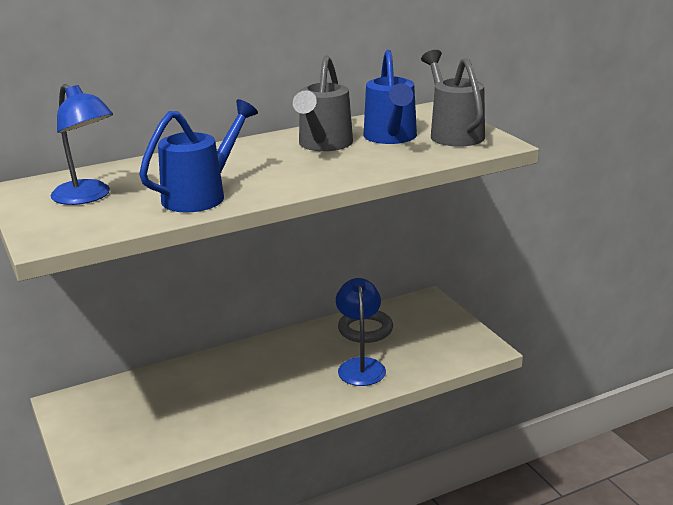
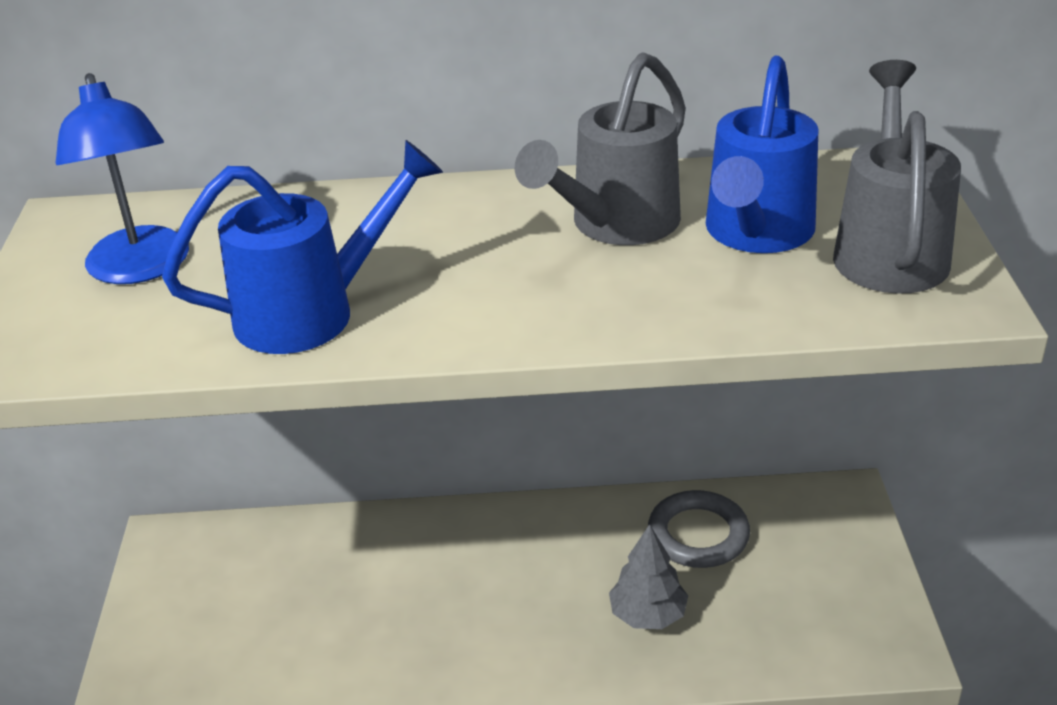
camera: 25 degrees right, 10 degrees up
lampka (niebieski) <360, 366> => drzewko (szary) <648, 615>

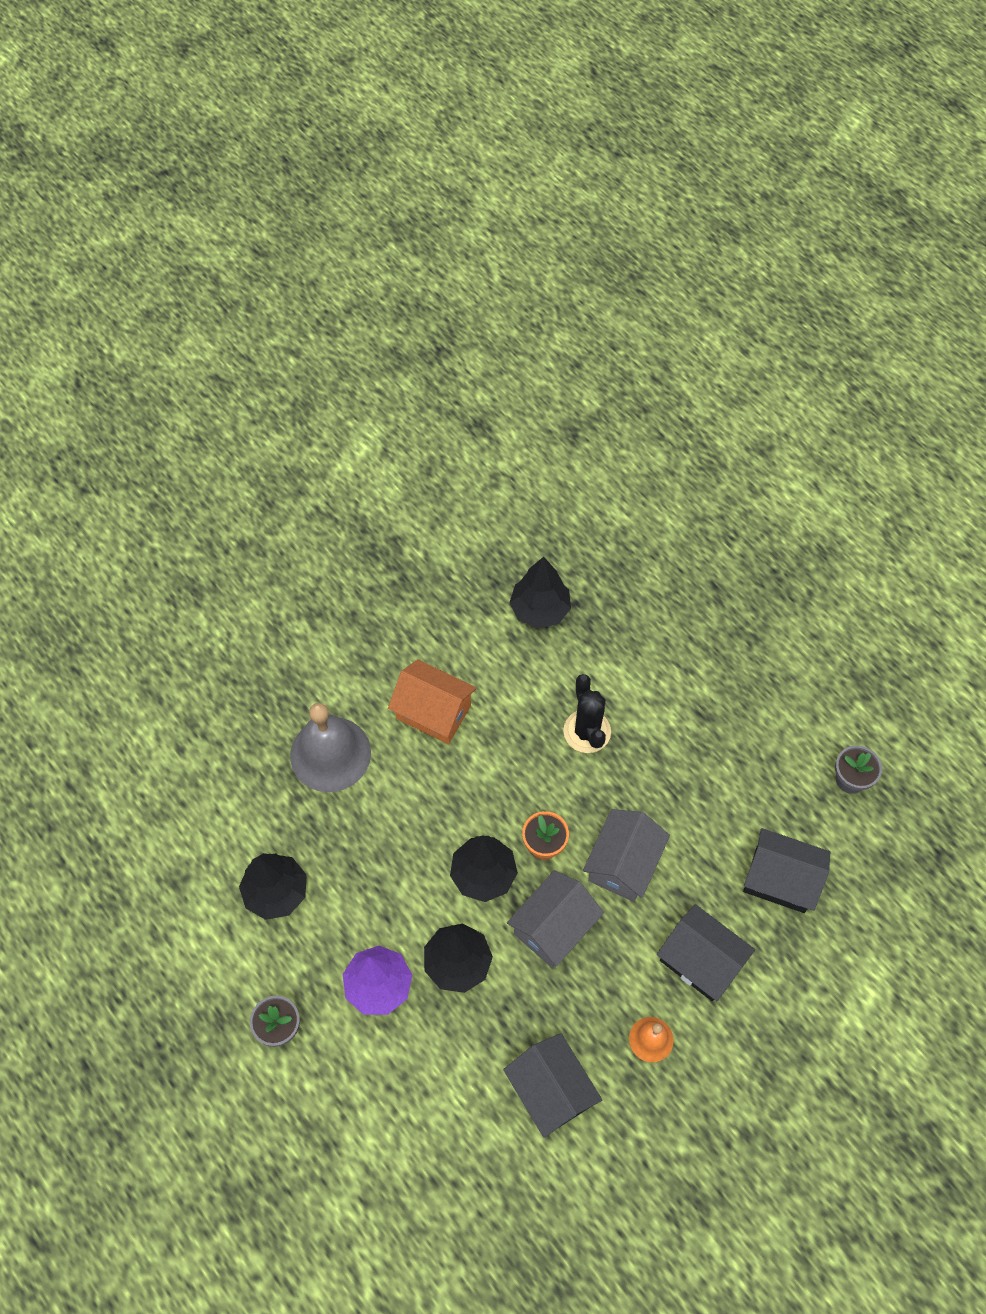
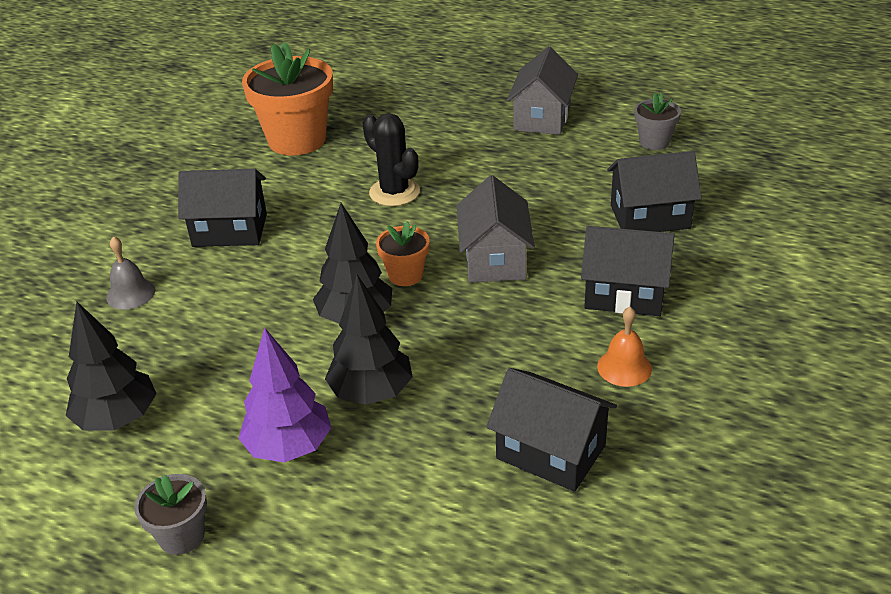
camera: 25 degrees left, 25 degrees down
dzwonek (szary) <330, 754> => dzwonek (szary) <130, 294>, x0.50
domek (pomarańczowy) <433, 712> => domek (czarny) <230, 230>
domek (szary) <553, 927> => domek (szary) <542, 118>, shifted
drzewko (czarny) <540, 609> => doniczka (pomarańczowy) <297, 140>

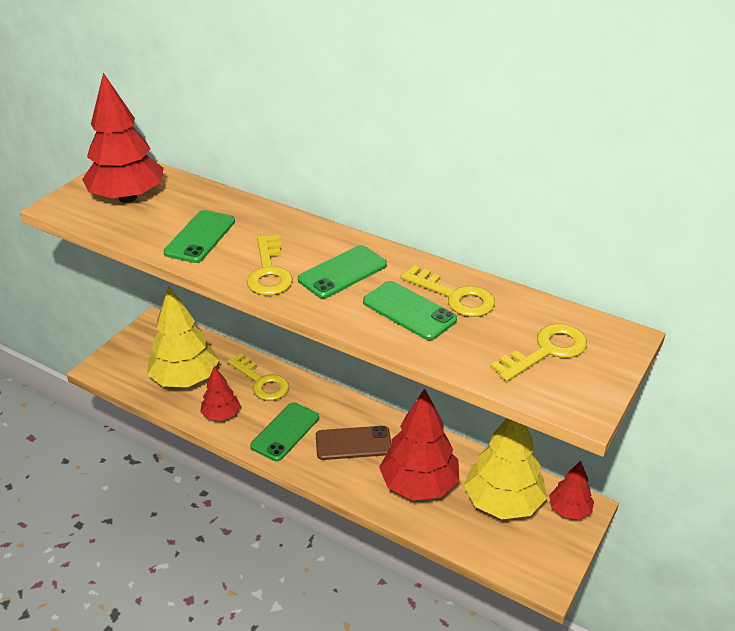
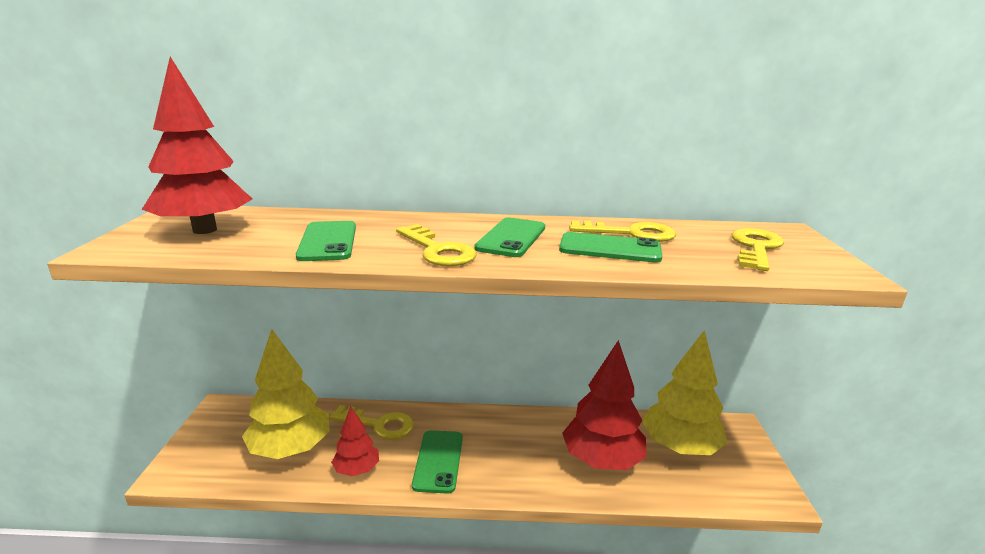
camera: 30 degrees left, 15 degrees down
telefon (brązowy) <353, 443> => nothing
drzewko (czerwony) <569, 510> => nothing

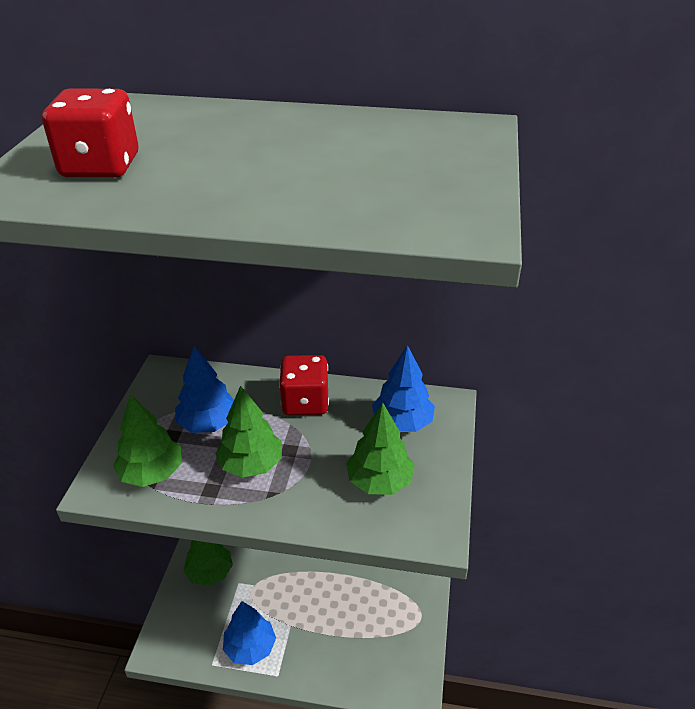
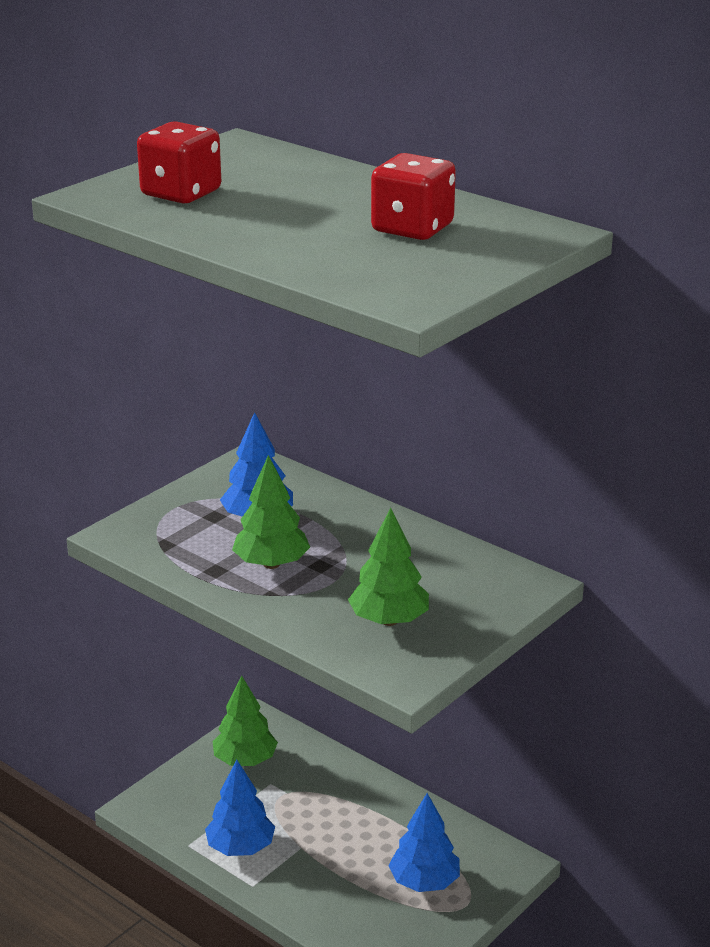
camera: 30 degrees right, 10 degrees down
drzewko (zielony) <152, 473> => nothing
kostka do gry (czerwony) <305, 402> => kostka do gry (czerwony) <412, 229>, shifted
drzewko (niebieski) <402, 423> => drzewko (niebieski) <424, 882>, shifted

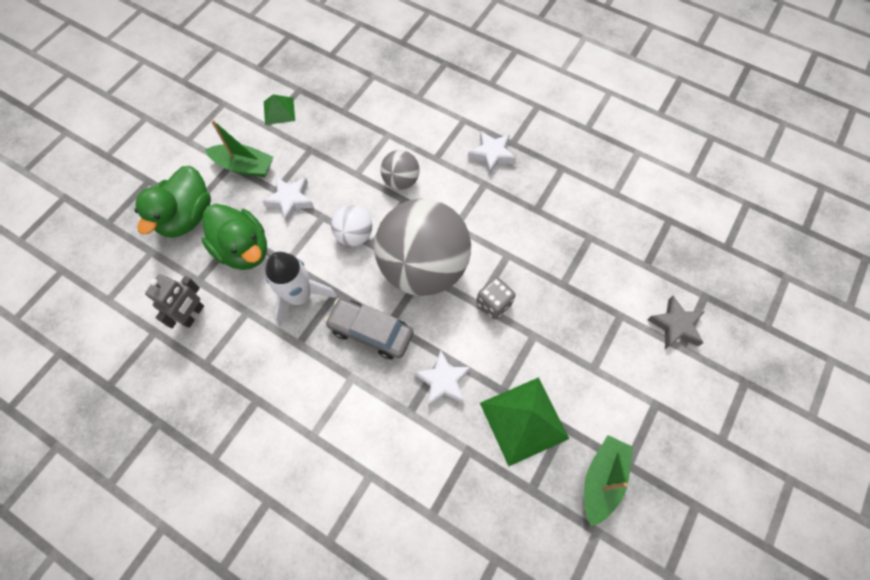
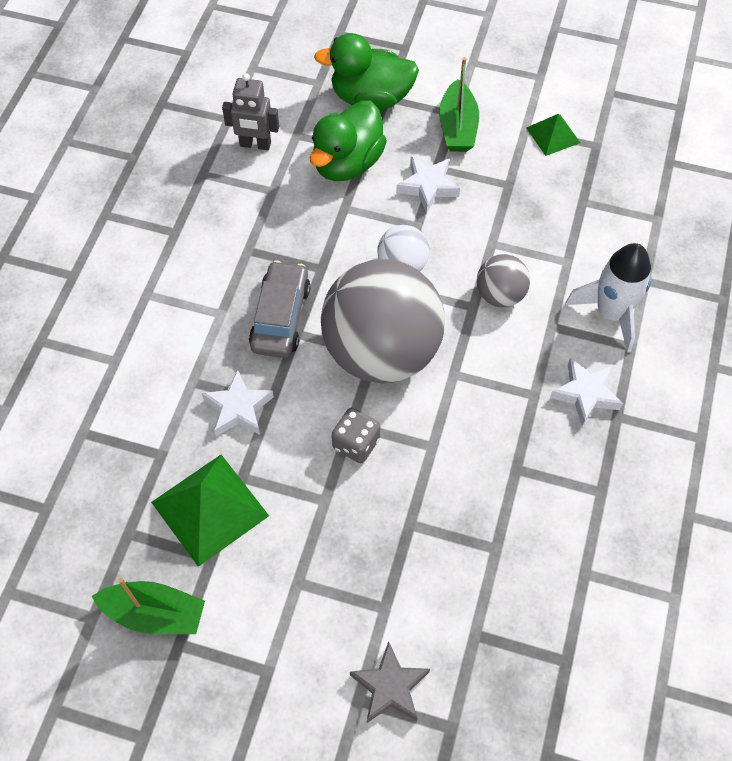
camera: 75 degrees right, 5 degrees down
rakieta (biały) <300, 296> => rakieta (biały) <611, 313>, shifted

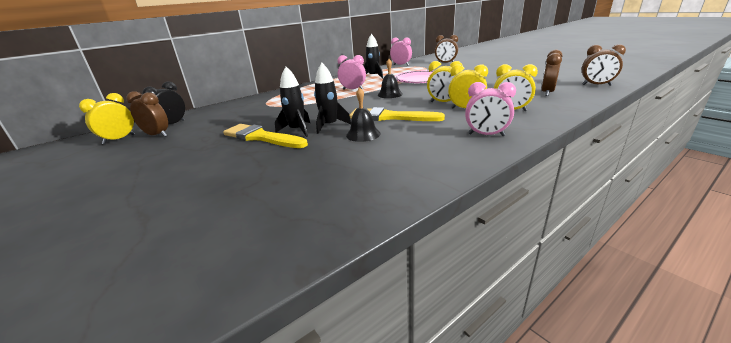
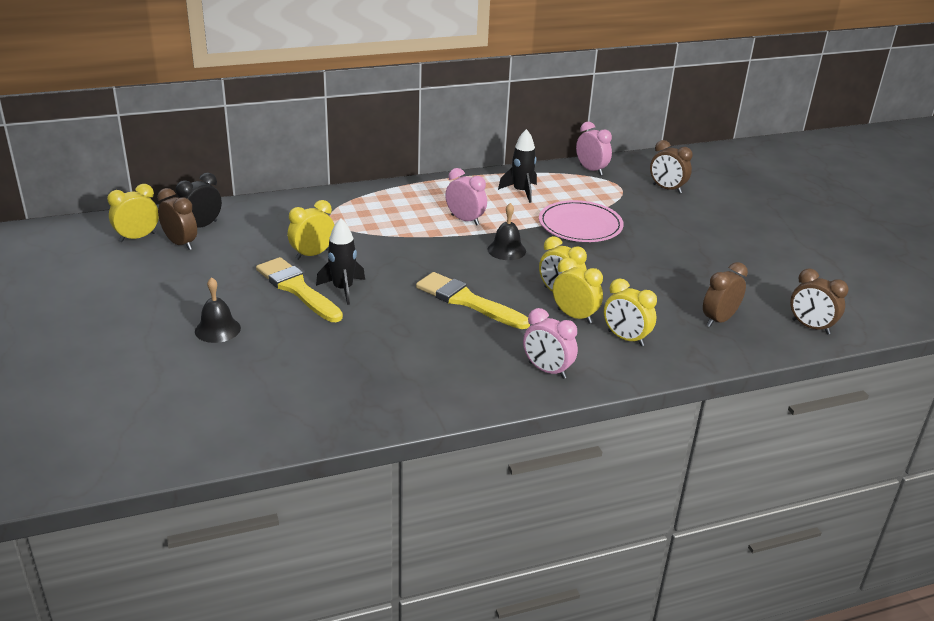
camera: 15 degrees right, 5 degrees up
rakieta (czarny) <330, 126> => nothing
dzwonek (czarny) <363, 134> => dzwonek (czarny) <217, 329>, shifted
nothing => budzik (żółty) <312, 254>

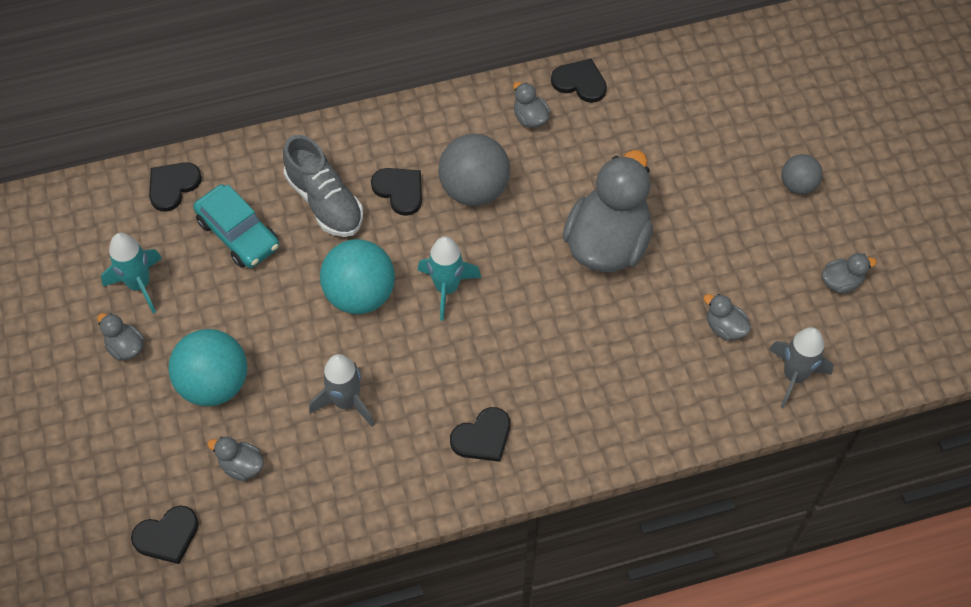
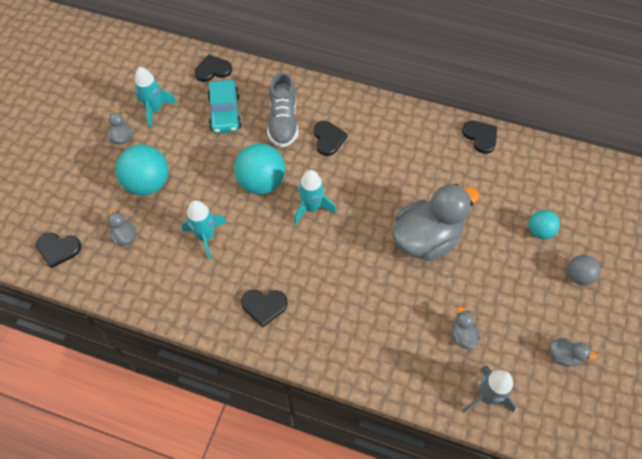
camera: 35 degrees right, 0 degrees up
rakieta (szary) <346, 402> => rakieta (turkusowy) <206, 237>
piłka (szary) <474, 189> => nothing
kaczka (szary) <530, 118> => nothing
nothing => piłka (turkusowy) <539, 231>

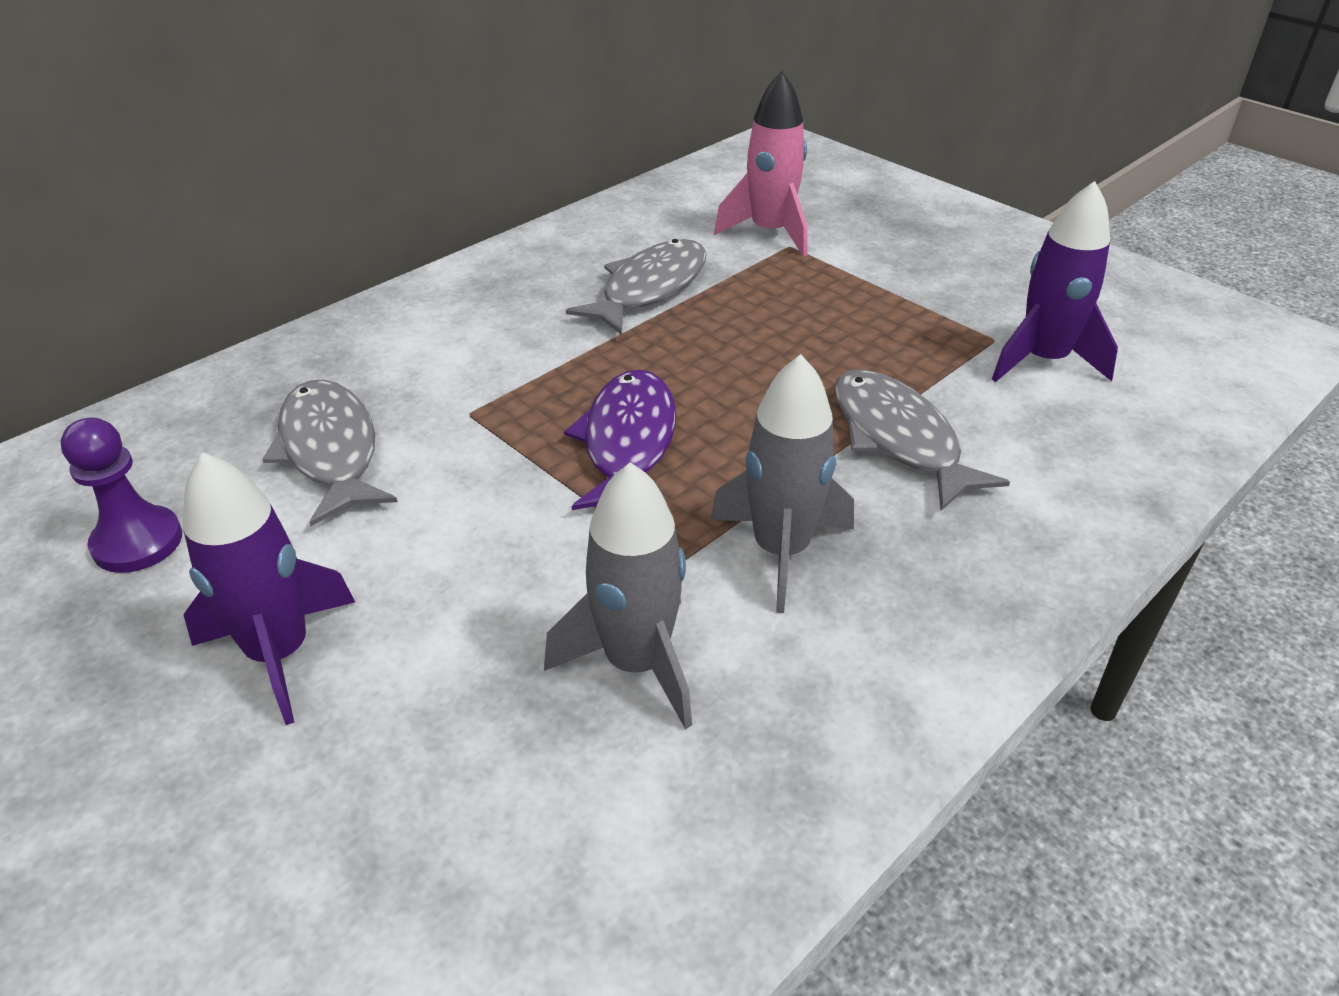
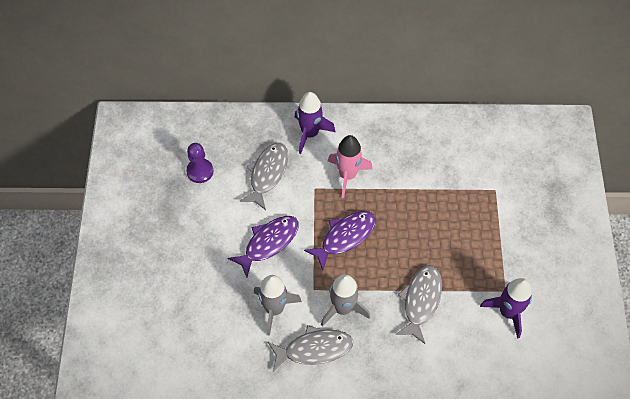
camera: 45 degrees right, 20 degrees up
rakieta (fioletowy) <280, 653> => rakieta (fioletowy) <310, 133>, shifted
ryba (szary) <649, 288> => ryba (szary) <314, 349>, shifted
rakieta (różowy) <770, 232> => rakieta (różowy) <347, 175>, shifted
nothing => ryba (fioletowy) <268, 243>

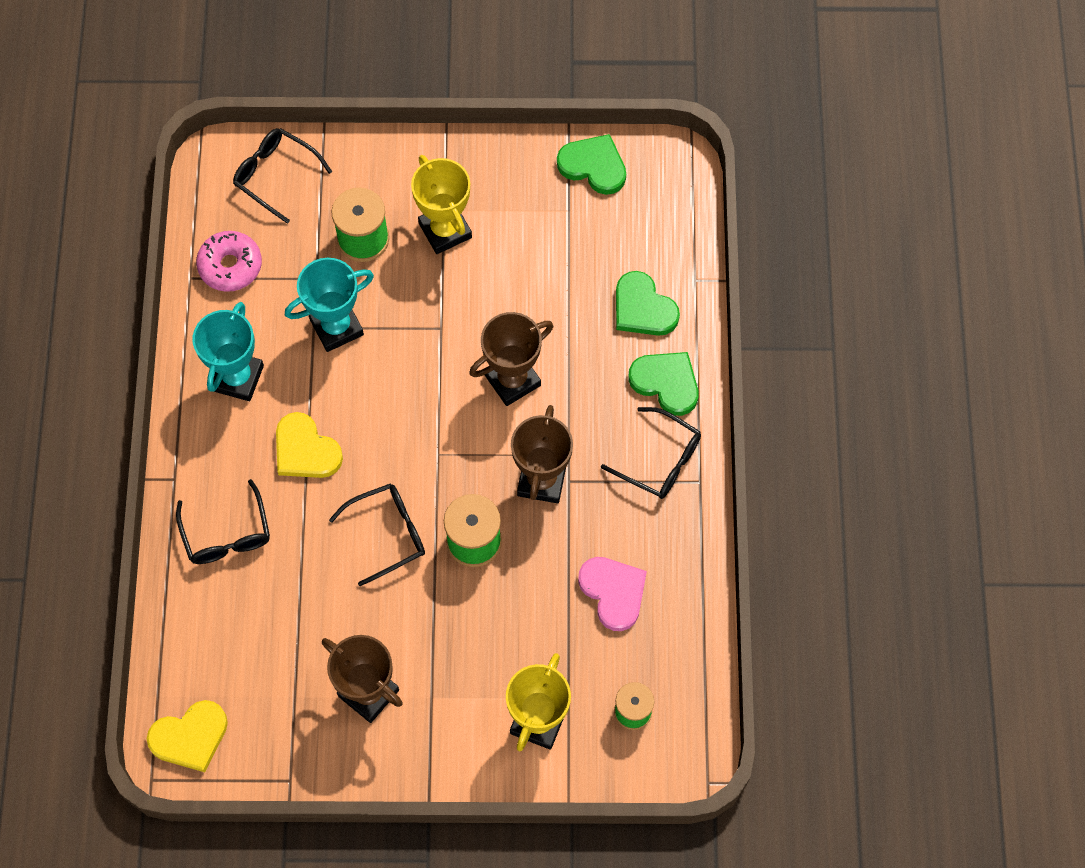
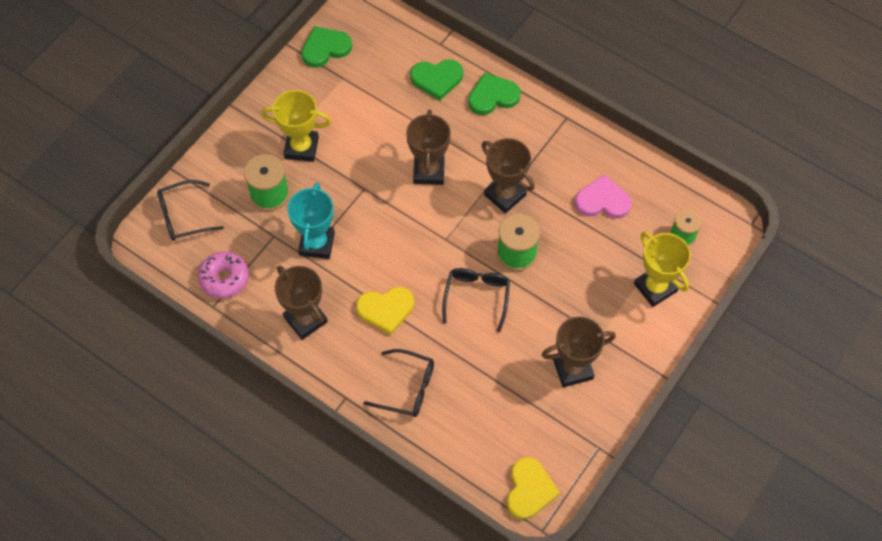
camera: 55 degrees left, 5 degrees down
puchar (turkusowy) <237, 378> => puchar (brązowy) <305, 319>
okulary (czarny) <660, 460> => nothing

